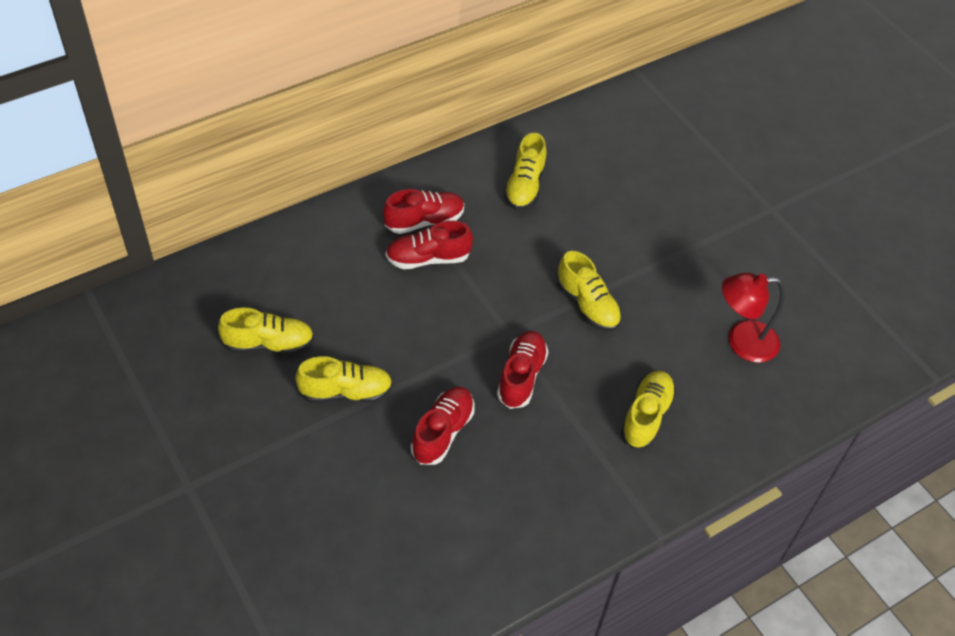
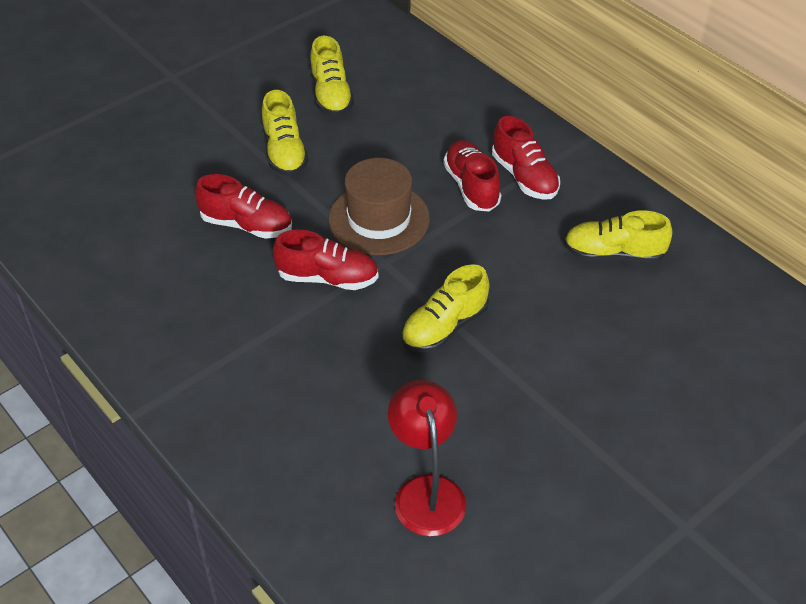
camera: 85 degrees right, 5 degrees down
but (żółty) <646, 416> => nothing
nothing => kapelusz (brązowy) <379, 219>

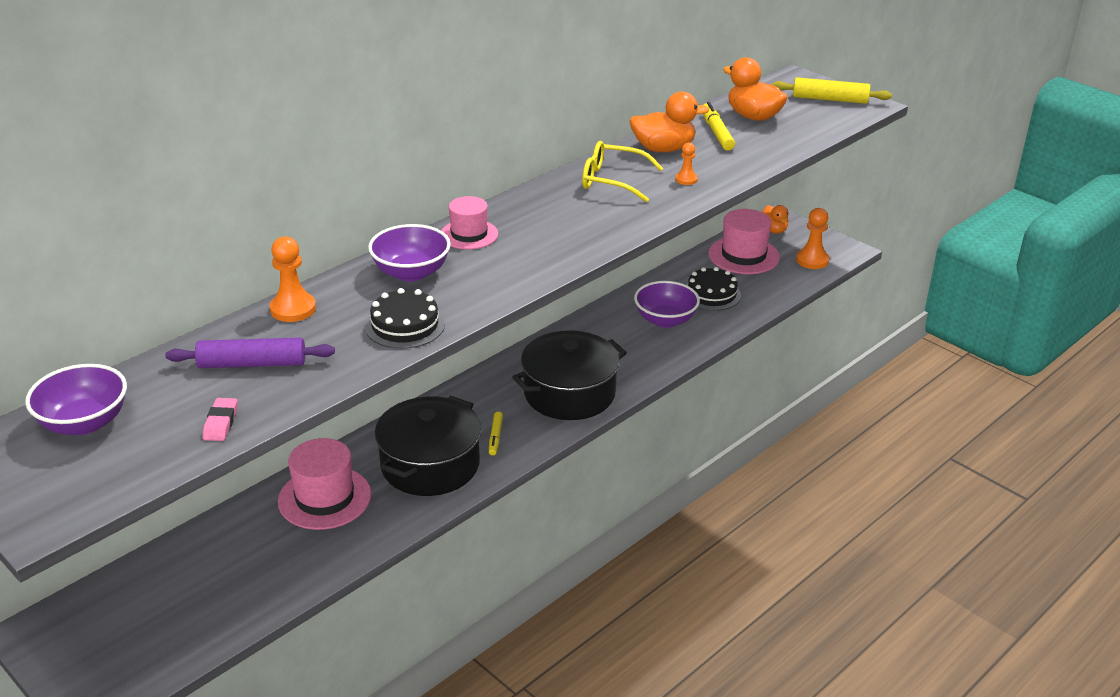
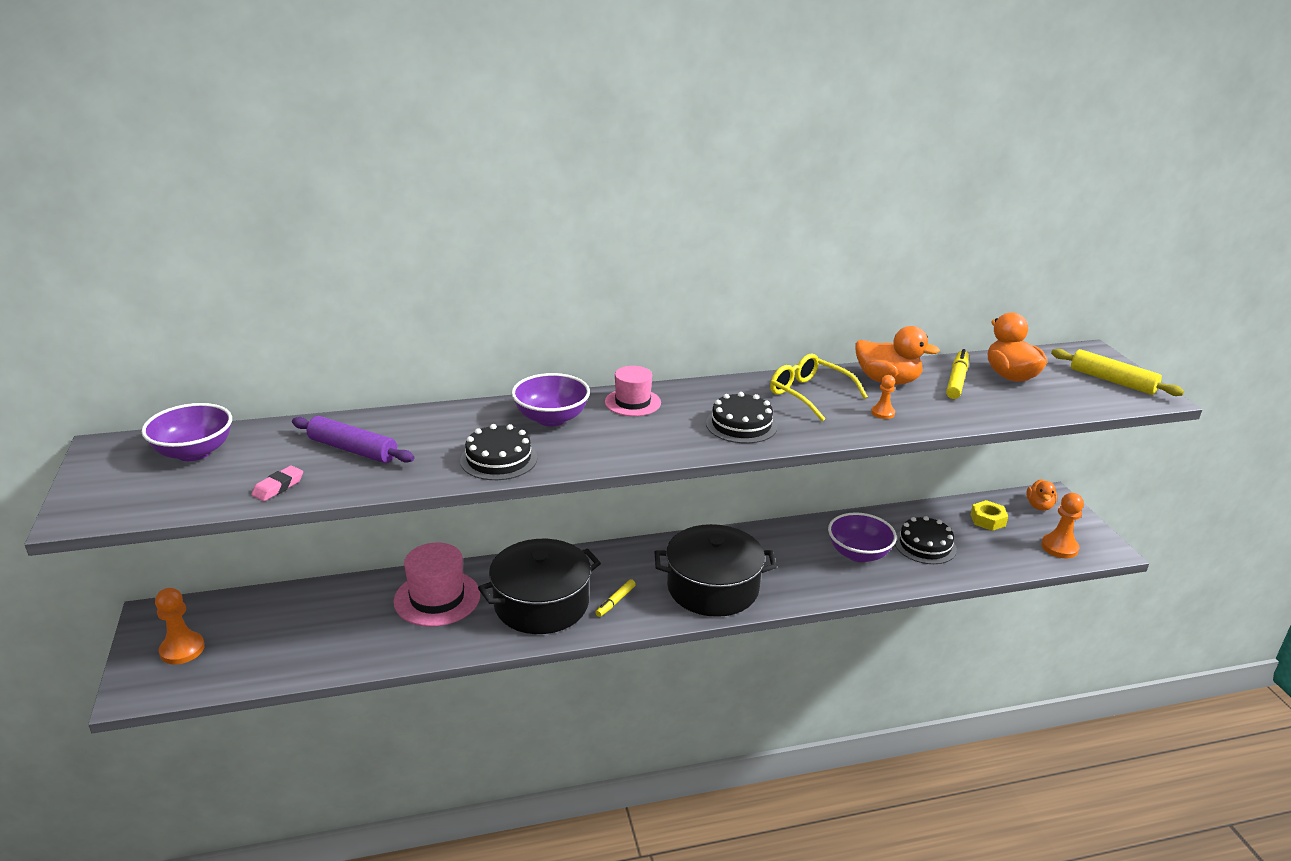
camera: 30 degrees right, 5 degrees down
pionek (pomarańczowy) <293, 309> => pionek (pomarańczowy) <182, 649>, shifted
kapelusz (różowy) <743, 255> => nakrętka (żółty) <988, 520>
nothing => tort (czarny) <741, 425>

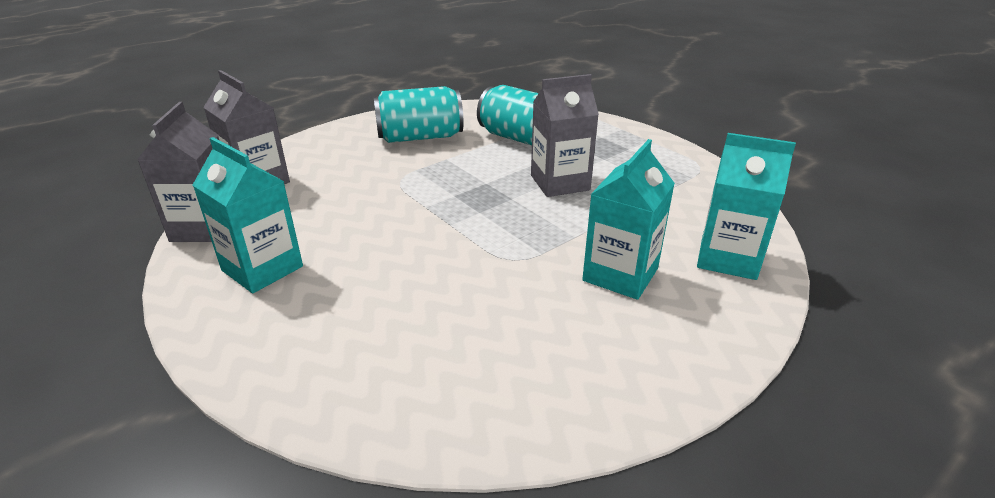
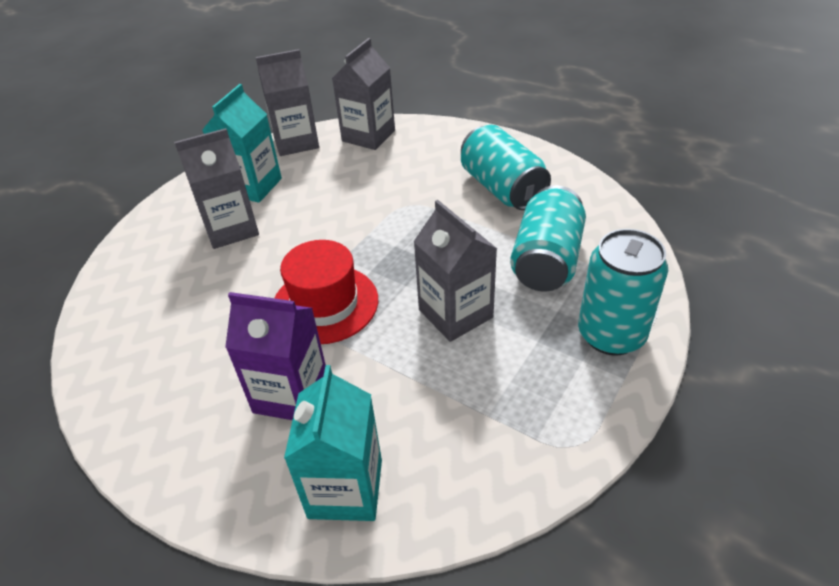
camera: 75 degrees right, 10 degrees up
karton mleka (turkusowy) <620, 274> => karton mleka (fioletowy) <291, 394>
nothing => karton mleka (szary) <231, 229>
nothing => kapelusz (czerwony) <325, 304>
nothing => puszka (turkusowy) <611, 334>

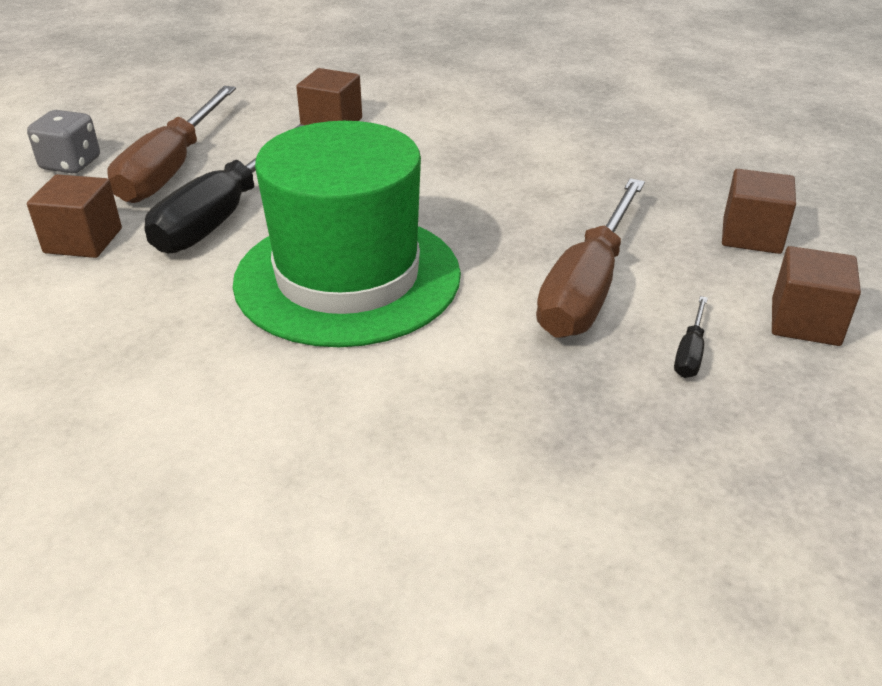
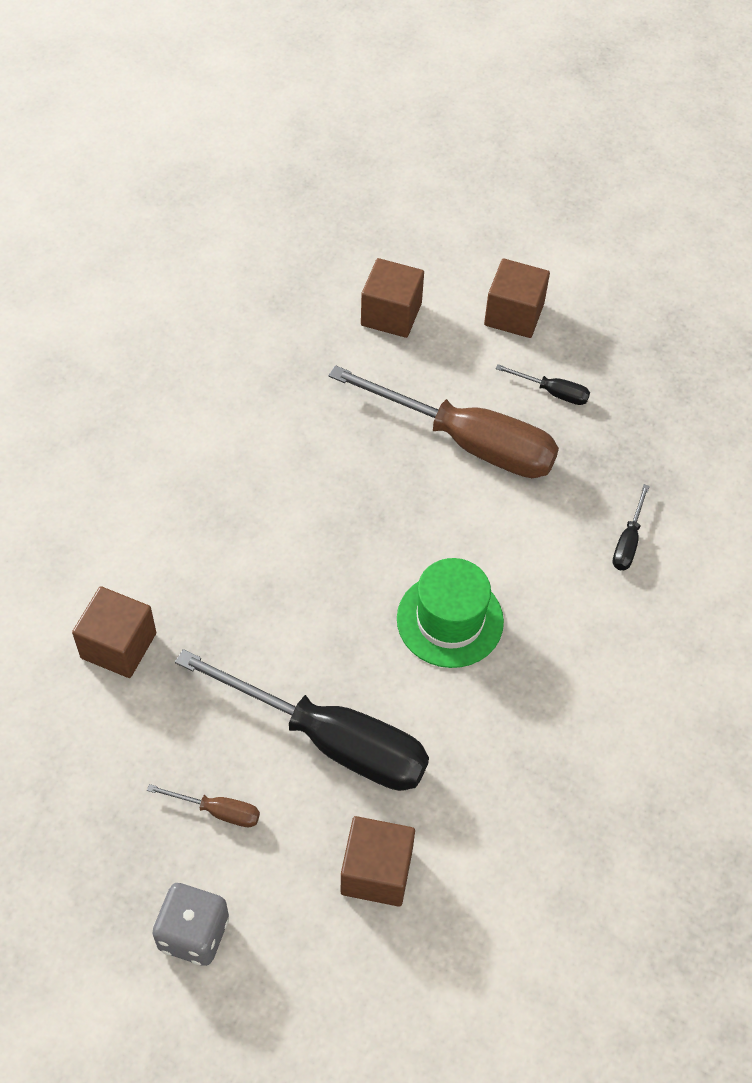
camera: 90 degrees left, 20 degrees up
śrubokręt (brązowy) <171, 168> => śrubokręt (brązowy) <218, 811>, x0.41
kapelusz (zielony) <347, 277> => kapelusz (zielony) <450, 620>, x0.52
nothing => śrubokręt (czarny) <628, 541>

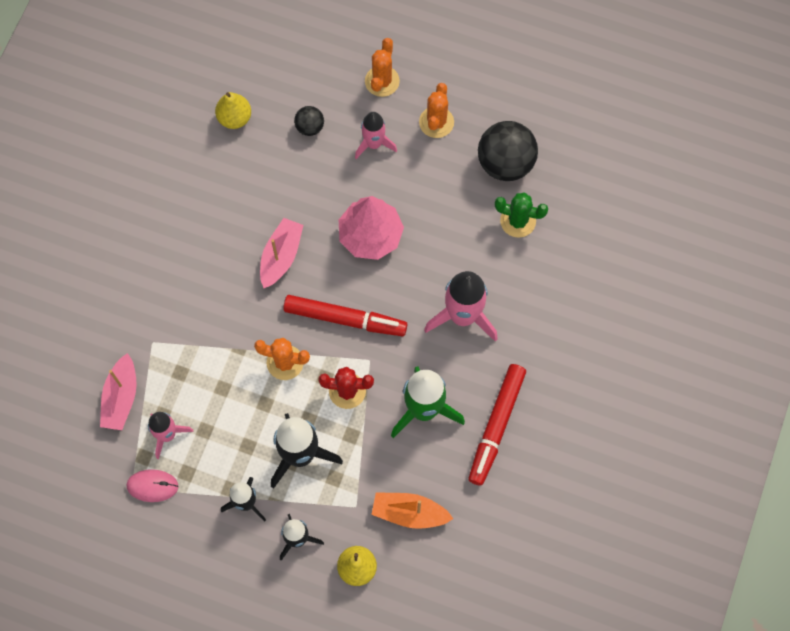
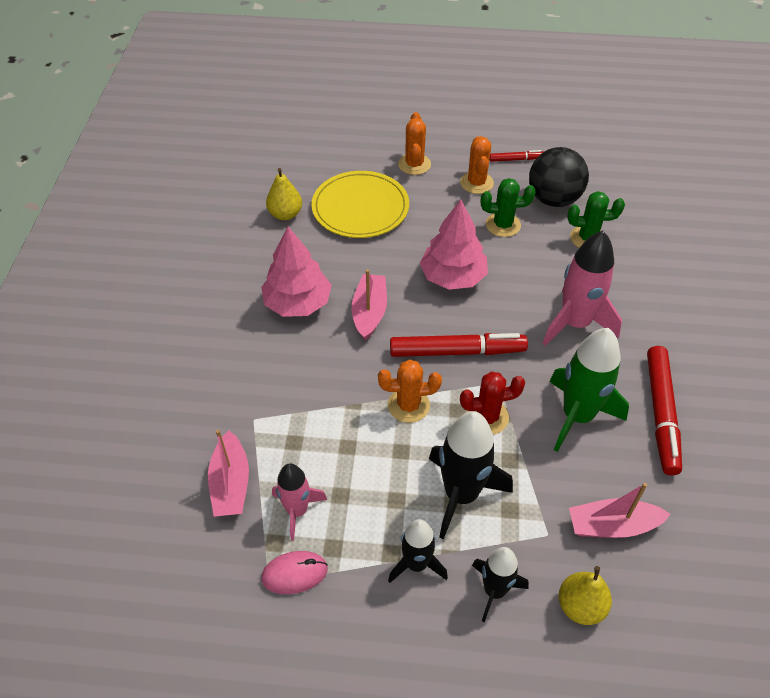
camera: 15 degrees left, 20 degrees down
piłka (czarny) <310, 127> => talerz (żółty) <360, 208>
rakieta (różowy) <374, 144> => nothing
łódka (pomarańczowy) <409, 513> => łódka (różowy) <612, 526>
nothing => drzewko (różowy) <298, 303>
nothing => kaktus (zielony) <503, 225>
nothing => flamaster (czerwony) <516, 159>

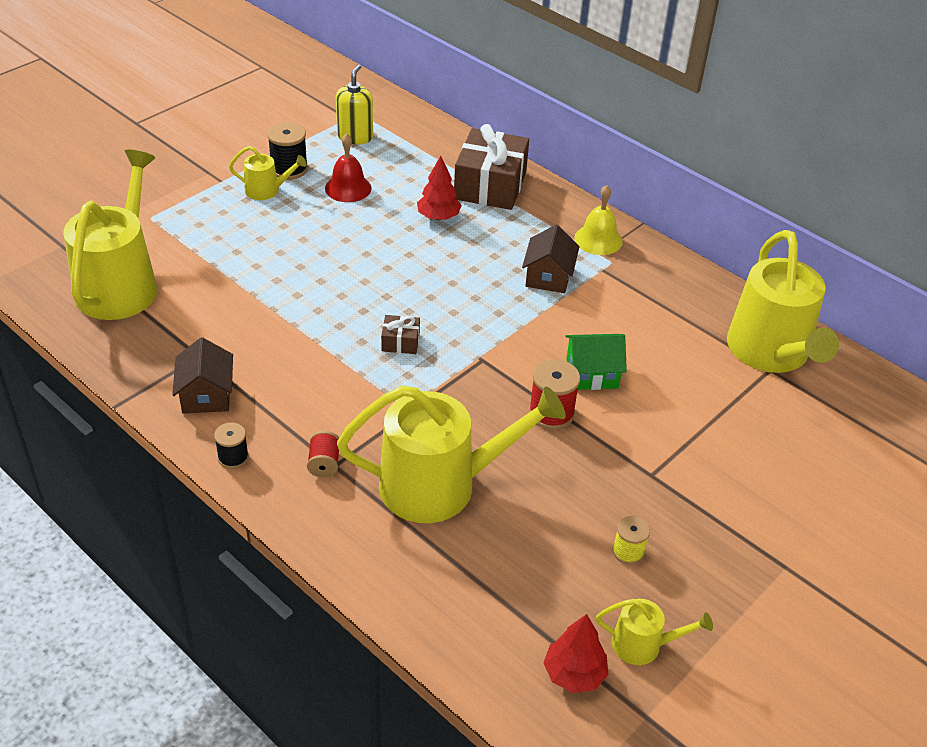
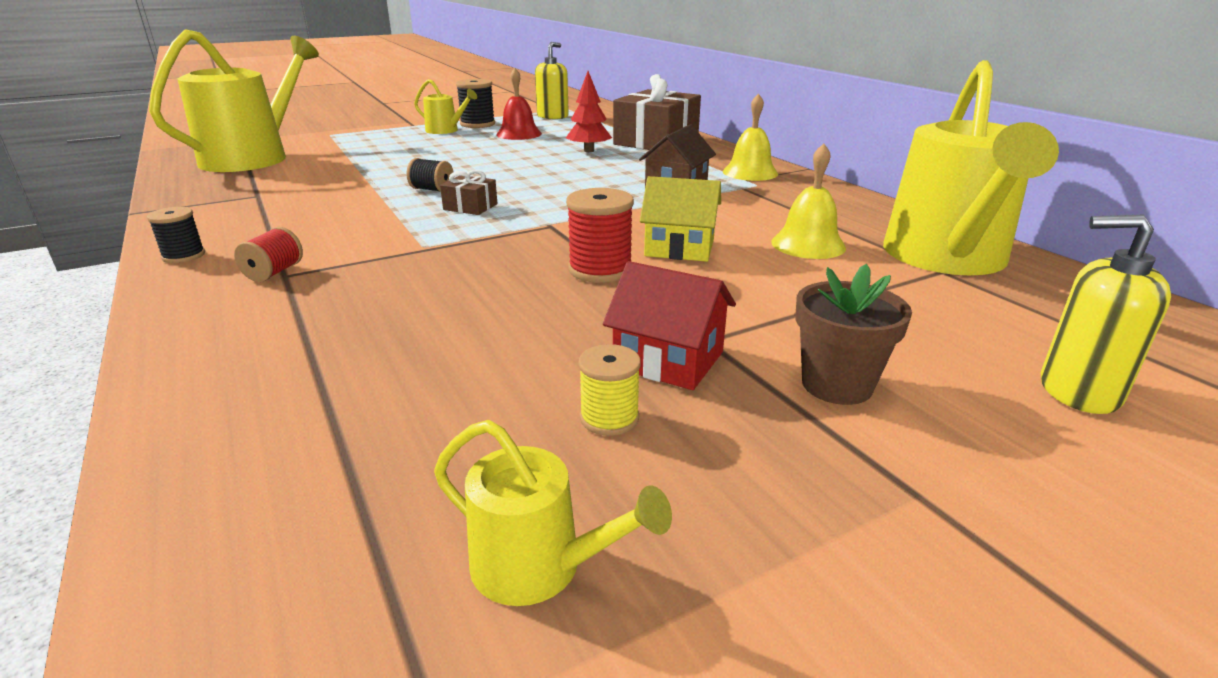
camera: 20 degrees right, 15 degrees down
domek (brązowy) <206, 395> => nothing
konewka (żółty) <440, 485> => nothing
drzewko (czerwony) <574, 674> => nothing
domek (zielony) <592, 373> => domek (żółty) <680, 248>
nothing => szpulka (czarny) <432, 190>
nothing => domek (czerwony) <669, 360>
nothing => dzwonek (żółty) <808, 244>
nothing => doniczka (brązowy) <837, 385>
nothing => dozownik mydła (żółty) <1078, 391>

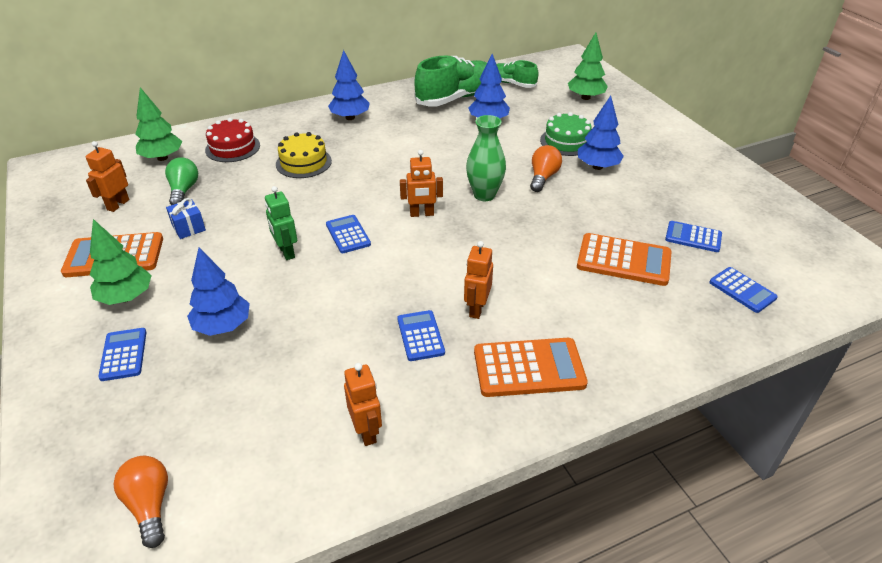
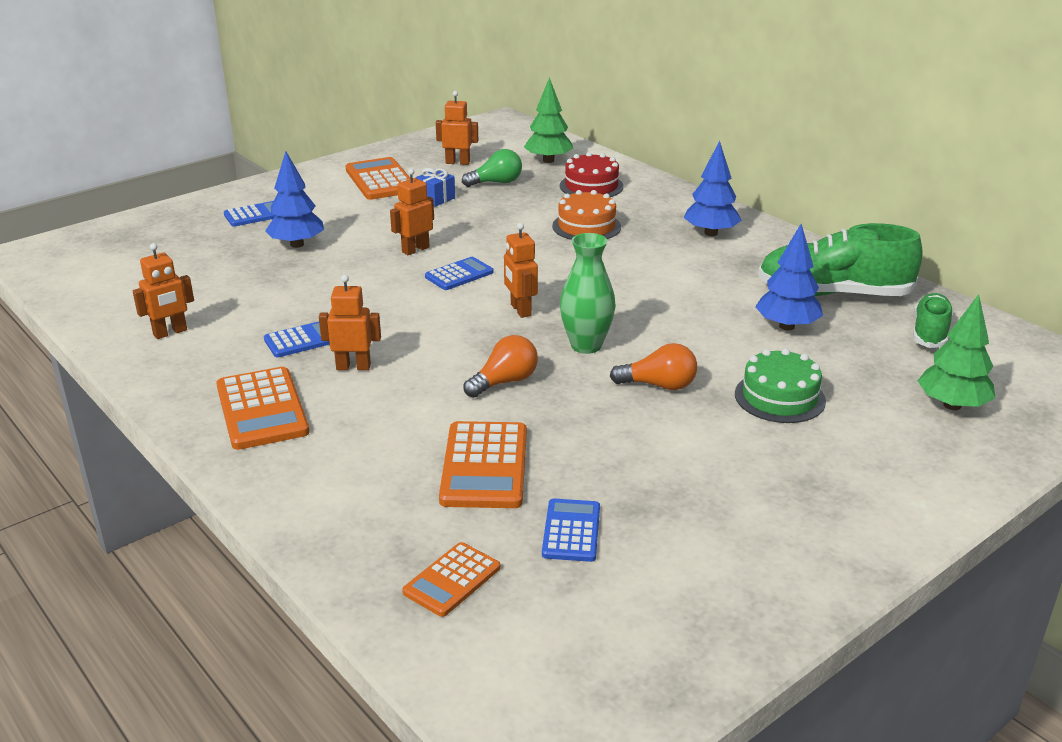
camera: 75 degrees right, 10 degrees down
drzewko (zielony) <126, 297> => nothing
żarówka (pomarańczowy) <150, 505> => żarówka (pomarańczowy) <504, 382>, shifted
robot (zielony) <286, 252> => robot (pomarańczowy) <415, 250>
tort (żółty) <303, 162> => tort (pomarańczowy) <586, 226>
but (zielony) <456, 98> => but (zielony) <833, 294>, 150 degrees clockwise
drzewko (niebieski) <597, 167> => nothing
kalkulator (niebieski) <742, 290> => kalkulator (pomarańczowy) <452, 580>

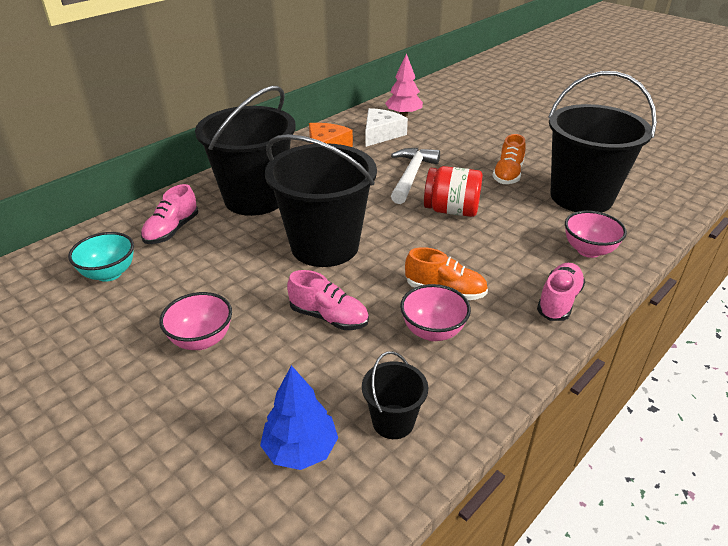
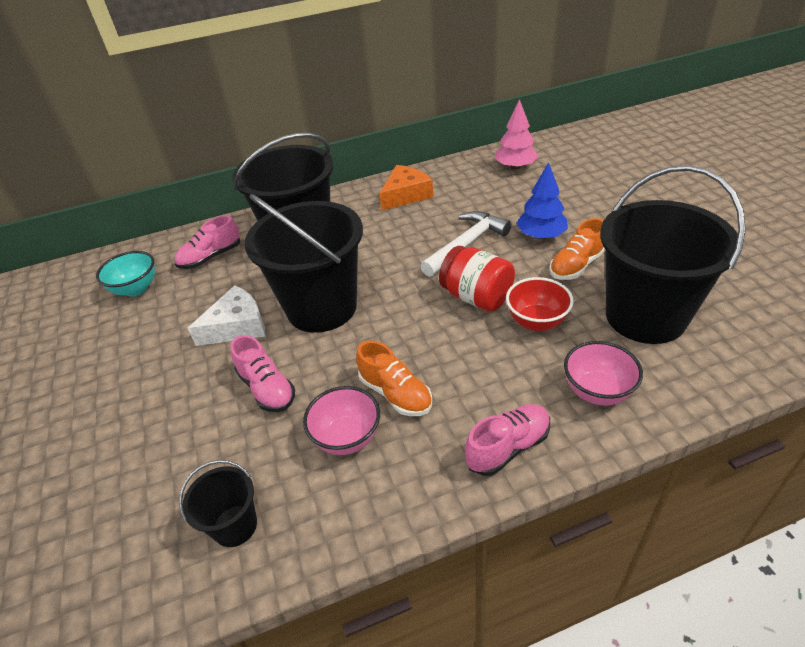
camera: 30 degrees right, 5 degrees up
miska (różowy) <201, 340> => nothing
drzewko (niebieski) <300, 449> => drzewko (niebieski) <541, 235>, shifted
ser (biały) <381, 134> => ser (biały) <237, 326>, shifted
nothing => miska (czerwony) <536, 322>

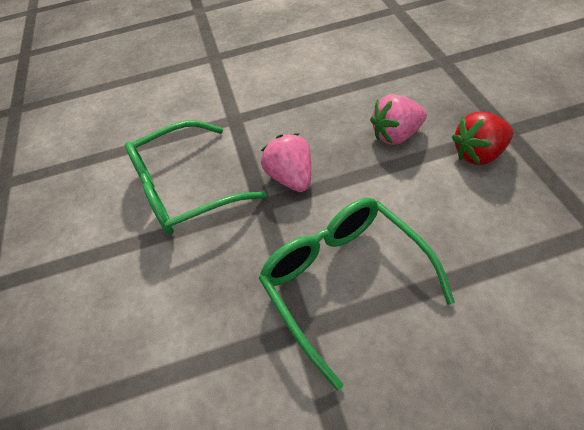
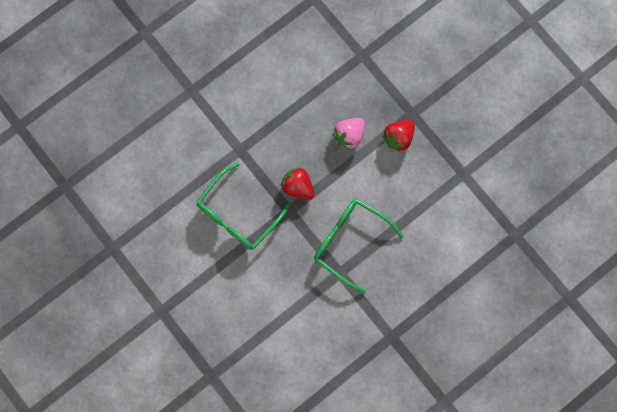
camera: 30 degrees left, 25 degrees up
truskawka (różowy) <291, 177> => truskawka (czerwony) <298, 187>

